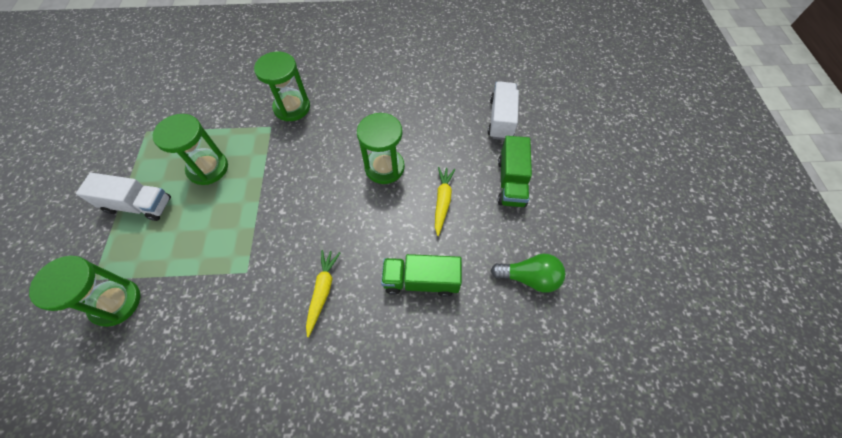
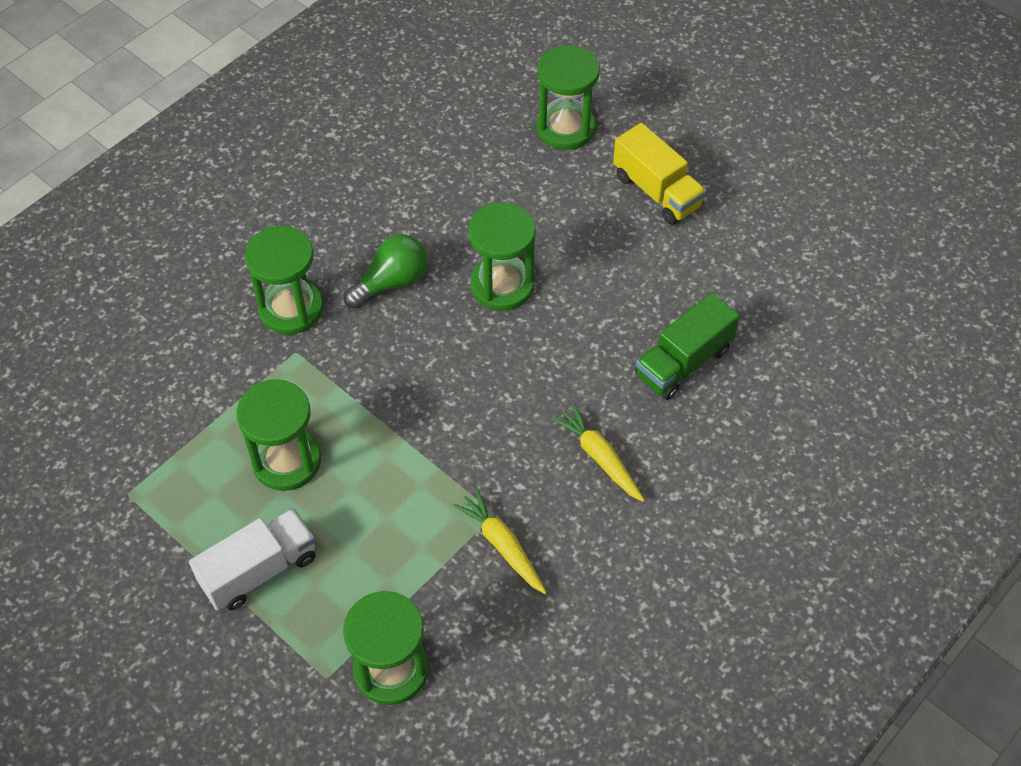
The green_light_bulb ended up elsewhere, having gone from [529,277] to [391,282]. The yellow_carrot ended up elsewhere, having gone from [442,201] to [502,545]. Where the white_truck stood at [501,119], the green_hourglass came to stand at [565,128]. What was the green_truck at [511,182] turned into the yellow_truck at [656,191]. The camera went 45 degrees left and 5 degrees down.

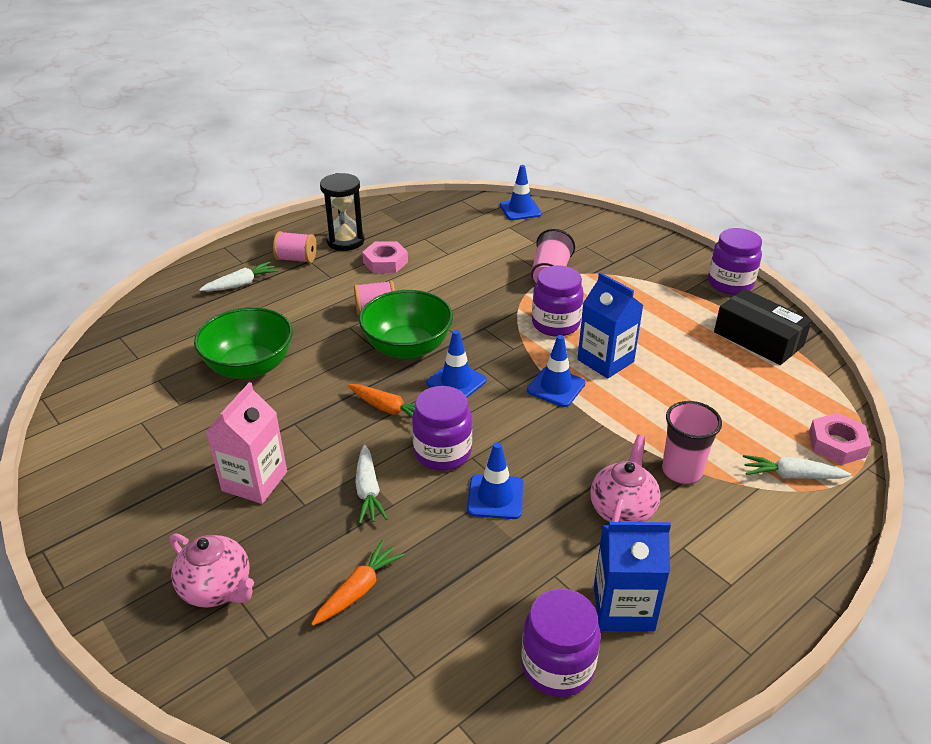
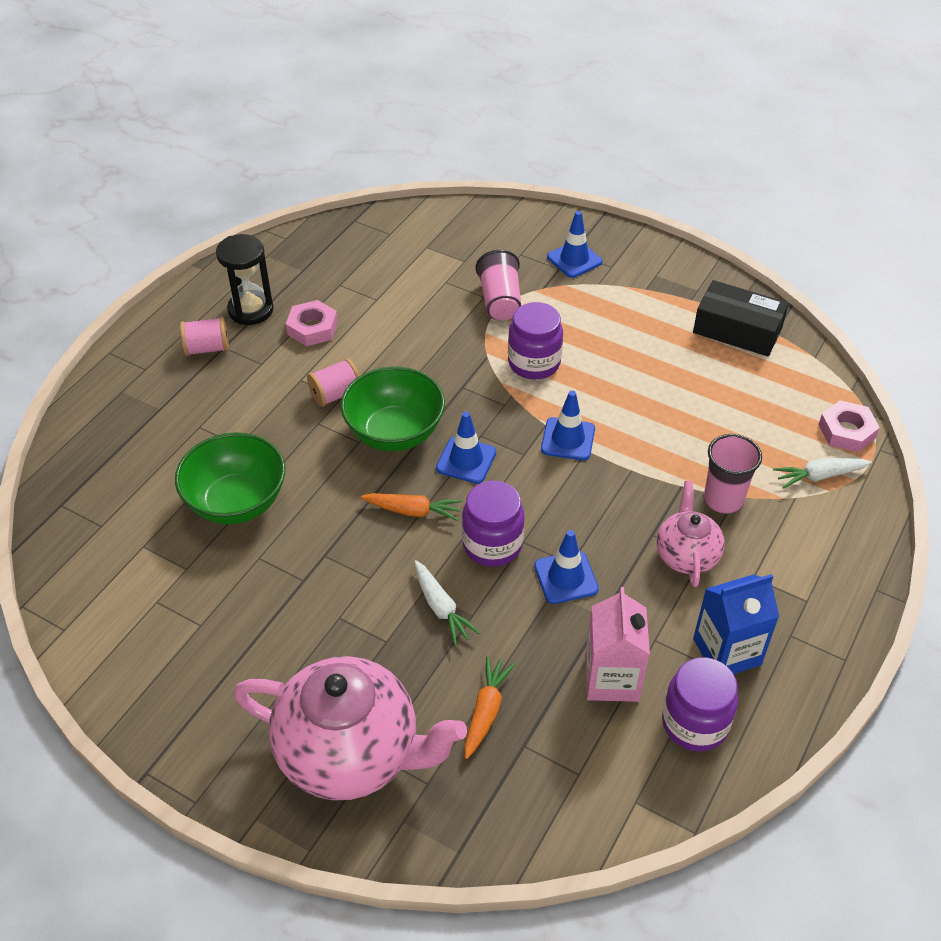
The size of the pink_teapot at [217,588] changed by a factor of 1.89. The blue_traffic_cone ended up elsewhere, having gone from [520,210] to [574,259]. The pink_carton ended up elsewhere, having gone from [254,481] to [612,678]. The second view lost the white_carrot at [241,284]. The second view lost the blue_carton at [605,361]. The second view lost the purple_jar at [730,284]. The camera went 20 degrees left and 10 degrees up.

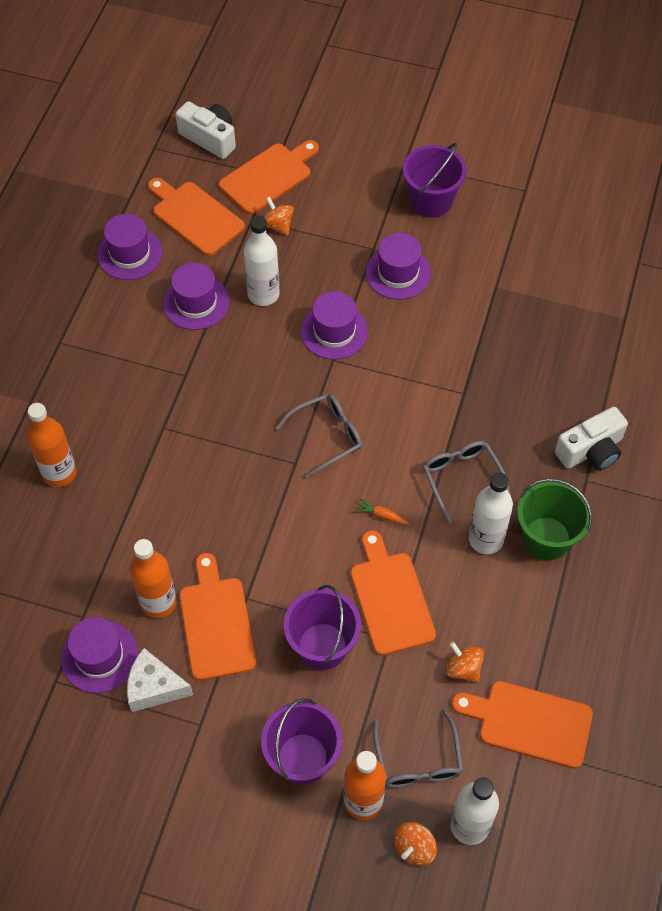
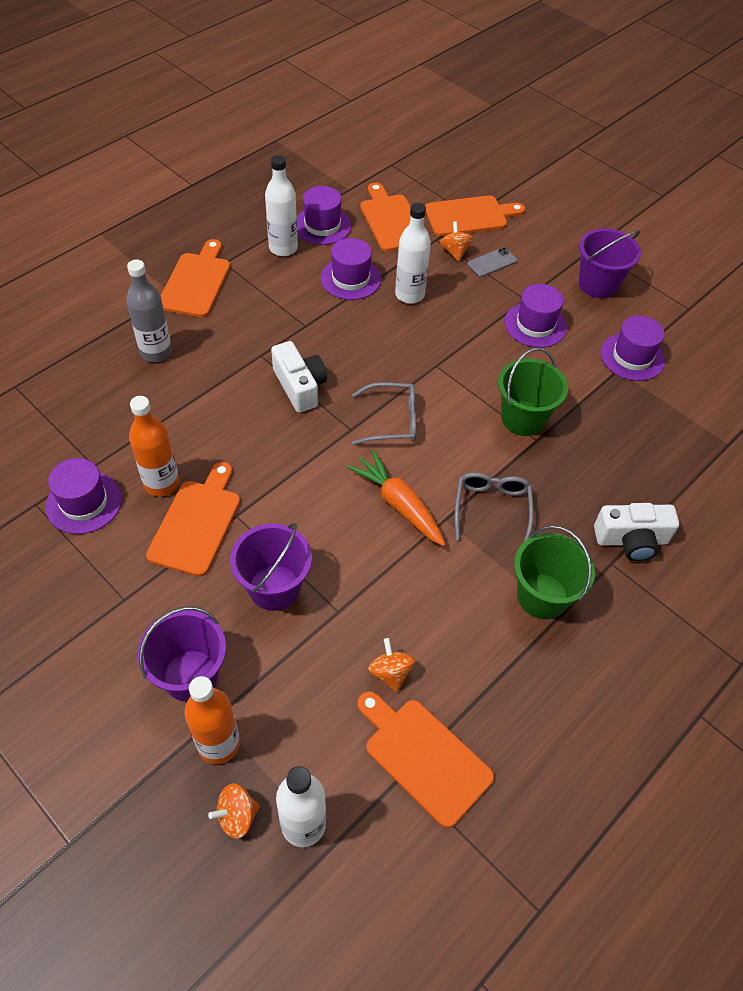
What was the orange_bottle at [59,473] turned into the grey_bottle at [156,352]. The orange_cutting_board ended up elsewhere, having gone from [390,598] to [196,282]. The white_bottle ended up elsewhere, having gone from [486,539] to [283,248]. The white_camera ended up elsewhere, having gone from [210,138] to [300,386]. The size of the orange_carrot at [381,515] changed by a factor of 2.29. The second view gained the grey_phone at [492,262]. The second view gained the green_bucket at [523,418]. The purple_hat ended up elsewhere, having gone from [334,331] to [632,357]. The second view lost the white_cheese at [154,687]. The second view lost the grey_glasses at [418,761]. The camera went 25 degrees right and 5 degrees down.

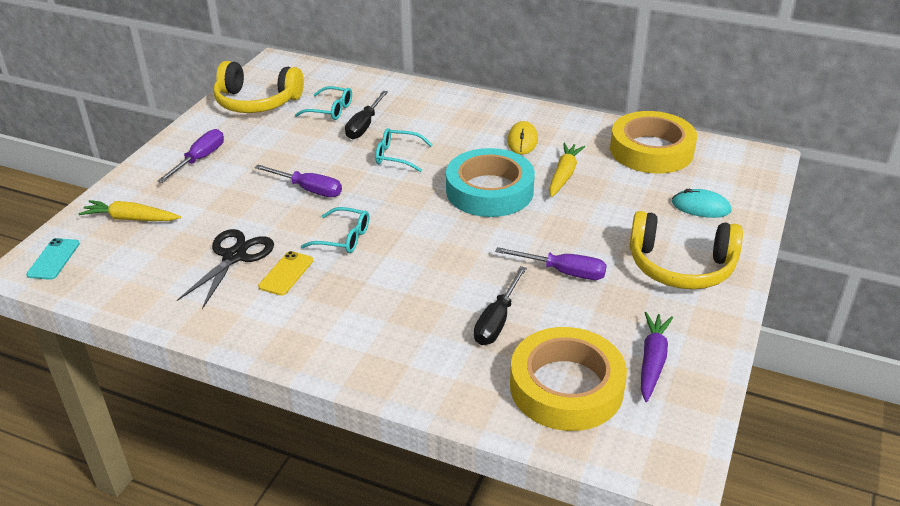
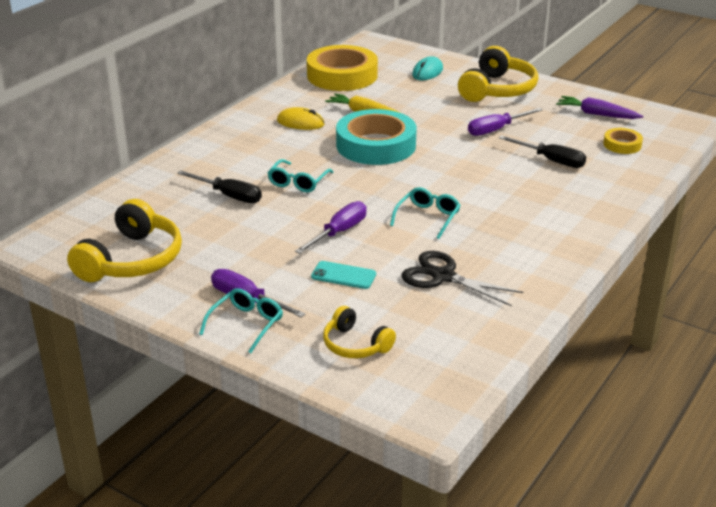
The turquoise_glasses ended up elsewhere, having gone from [331,110] to [247,324]. The turquoise_phone ended up elsewhere, having gone from [53,259] to [343,275]. Where the yellow_carrot stood at [131,219], the yellow_headphones came to stand at [355,345]. The purple_screwdriver at [563,272] ended up facing another way, 150 degrees counterclockwise from before. The size of the yellow_tape at [566,387] changed by a factor of 0.47. The second view lost the yellow_phone at [286,273]. The camera went 80 degrees left and 5 degrees down.

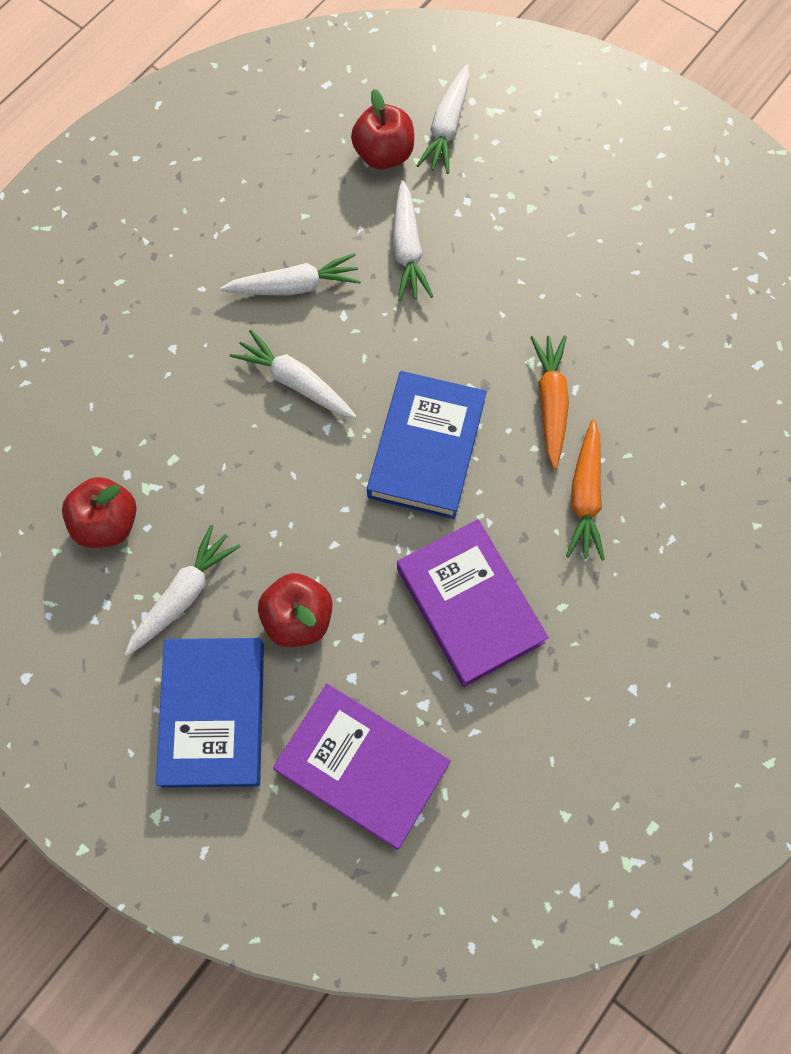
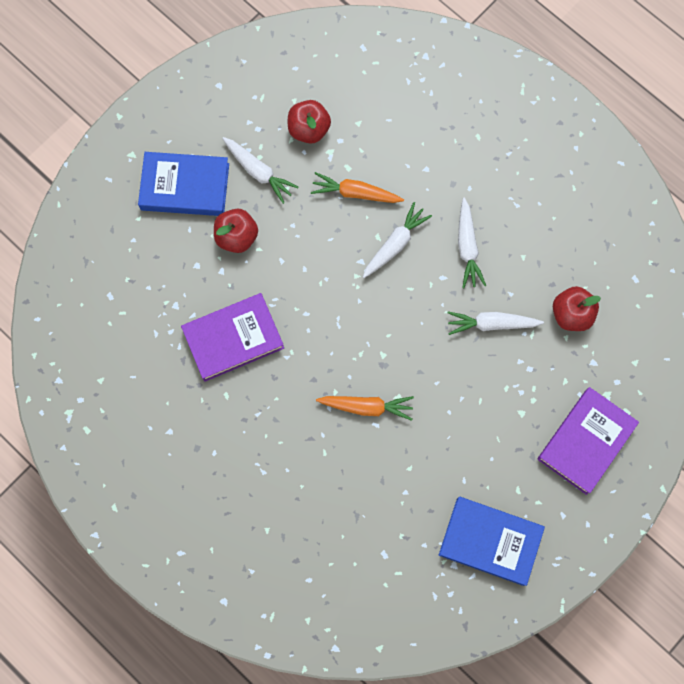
The orange_carrot ended up elsewhere, having gone from [585,496] to [355,193]. The blue_book ended up elsewhere, having gone from [426,449] to [490,541]. The purple_book ended up elsewhere, having gone from [362,766] to [586,442]. The second view lost the white_carrot at [447,127]. The camera went 95 degrees right and 5 degrees up.

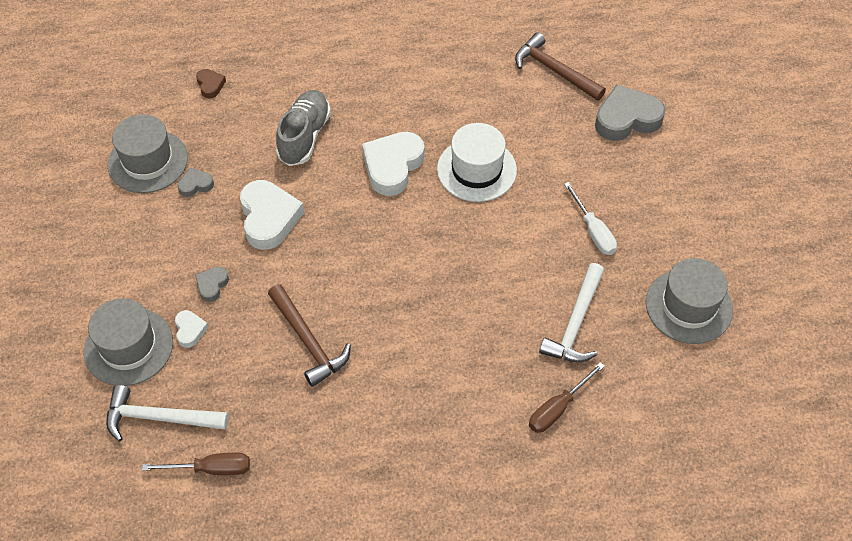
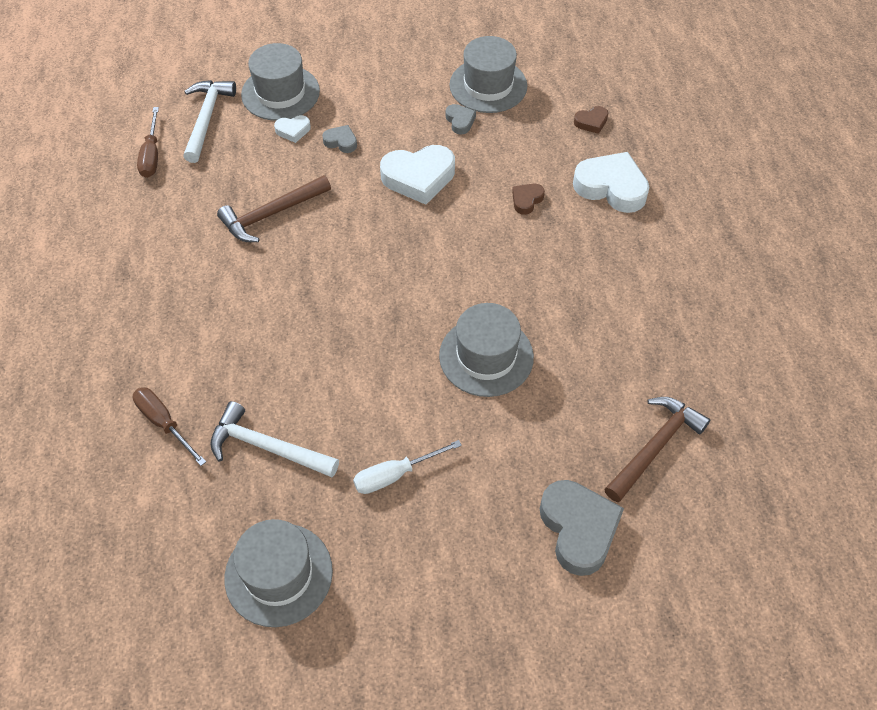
What was the white_hat at [476,170] turned into the grey_hat at [486,356]. Where the grey_shoe stood at [304,136], the brown_heart came to stand at [526,200]. The white_heart ended up elsewhere, having gone from [392,166] to [611,187]. The camera went 90 degrees right and 0 degrees up.

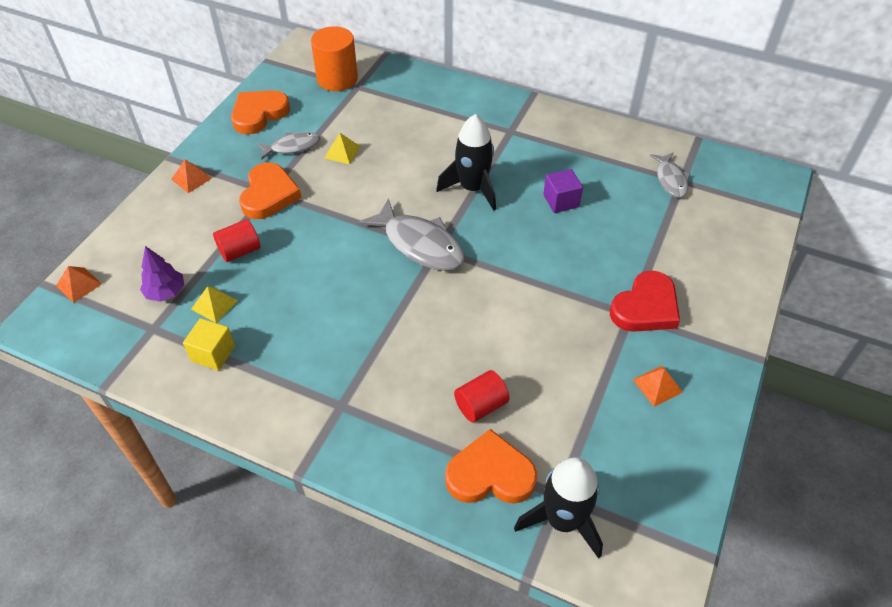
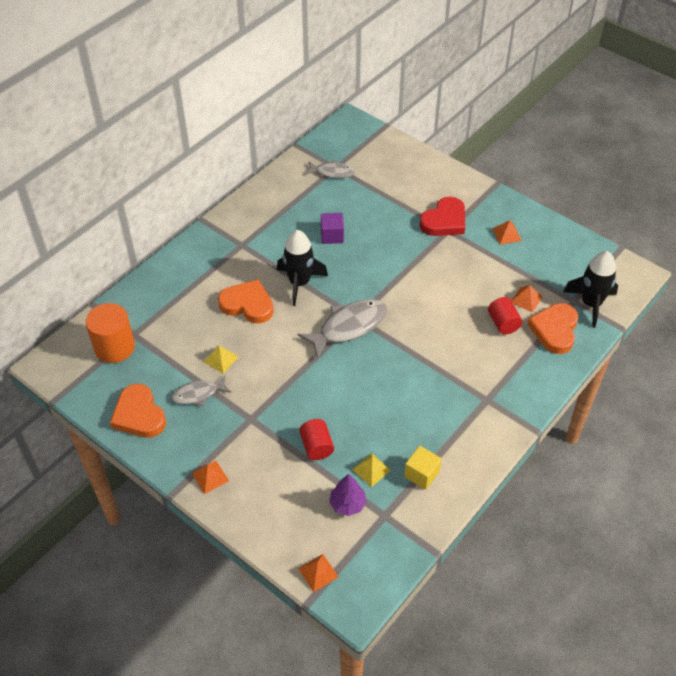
The grey_fish at [292,147] ended up facing another way, 105 degrees counterclockwise from before. The orange_heart ended up elsewhere, having gone from [269,195] to [247,304]. The red_heart at [645,307] ended up facing another way, 75 degrees clockwise from before. The second view gained the orange_pyramid at [526,299]. The camera went 75 degrees left and 0 degrees up.

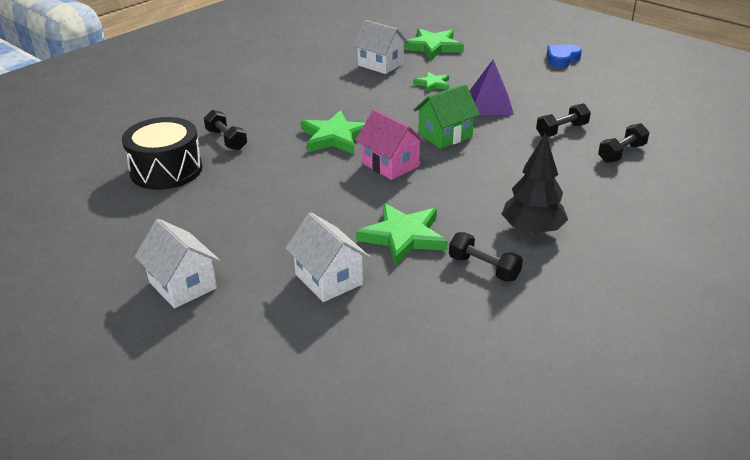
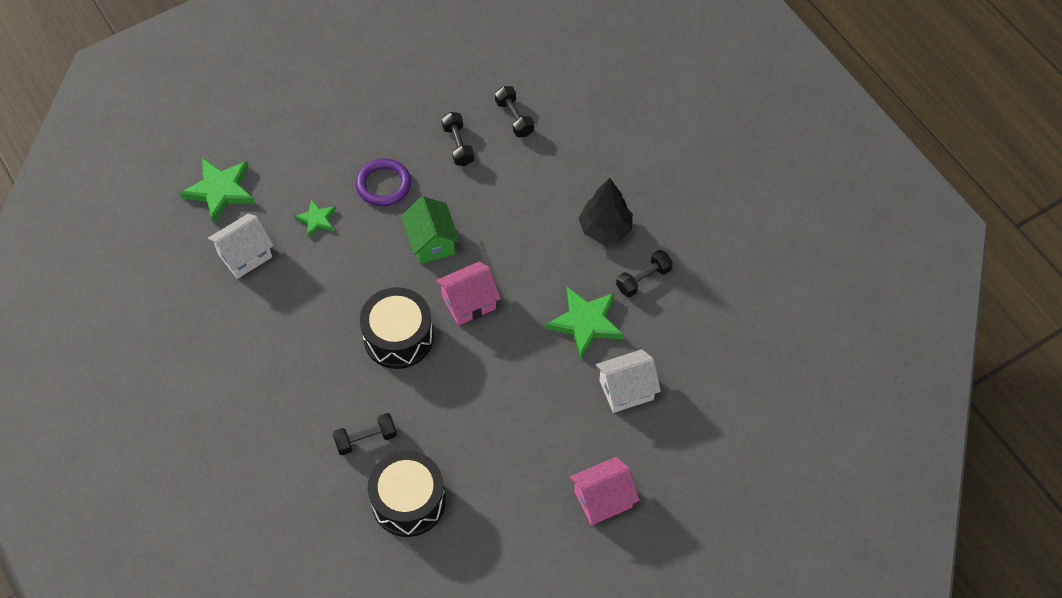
Where the purple_pyramid stood at [489,104], the purple_ring came to stand at [383,184]. Where the green_star stood at [335,137], the black_drum came to stand at [398,337]. What was the white_house at [182,285] turned into the pink_house at [603,499]. The second view lost the blue_heart at [562,59]. The camera went 75 degrees left and 25 degrees up.

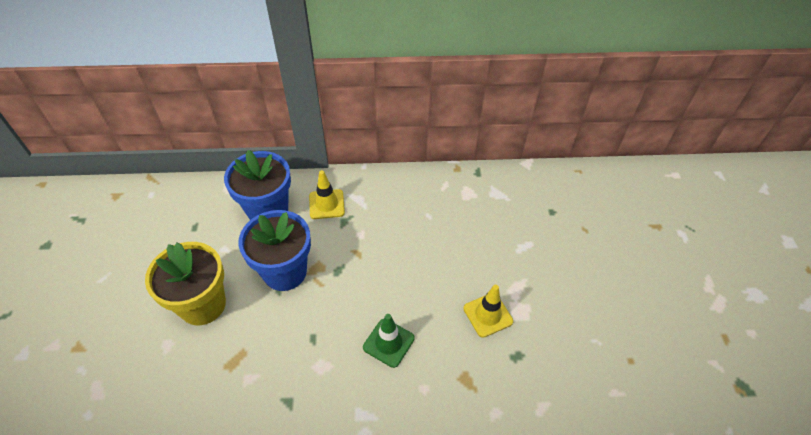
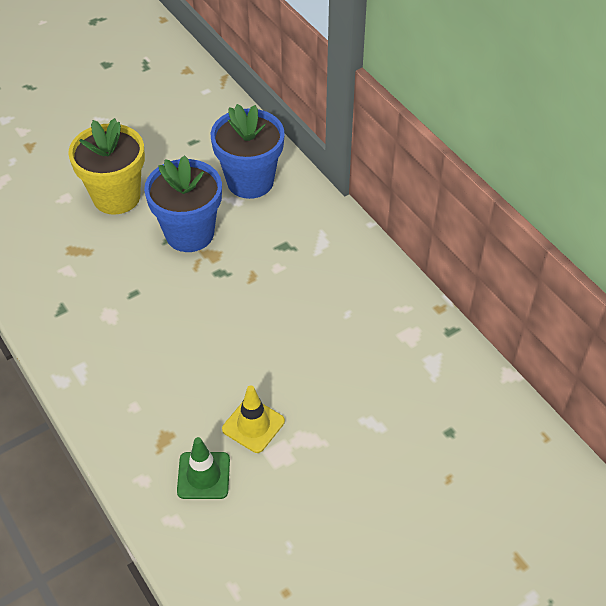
The green_traffic_cone ended up elsewhere, having gone from [388,343] to [203,475]. The second view lost the yellow_traffic_cone at [326,204]. The camera went 60 degrees right and 0 degrees up.

